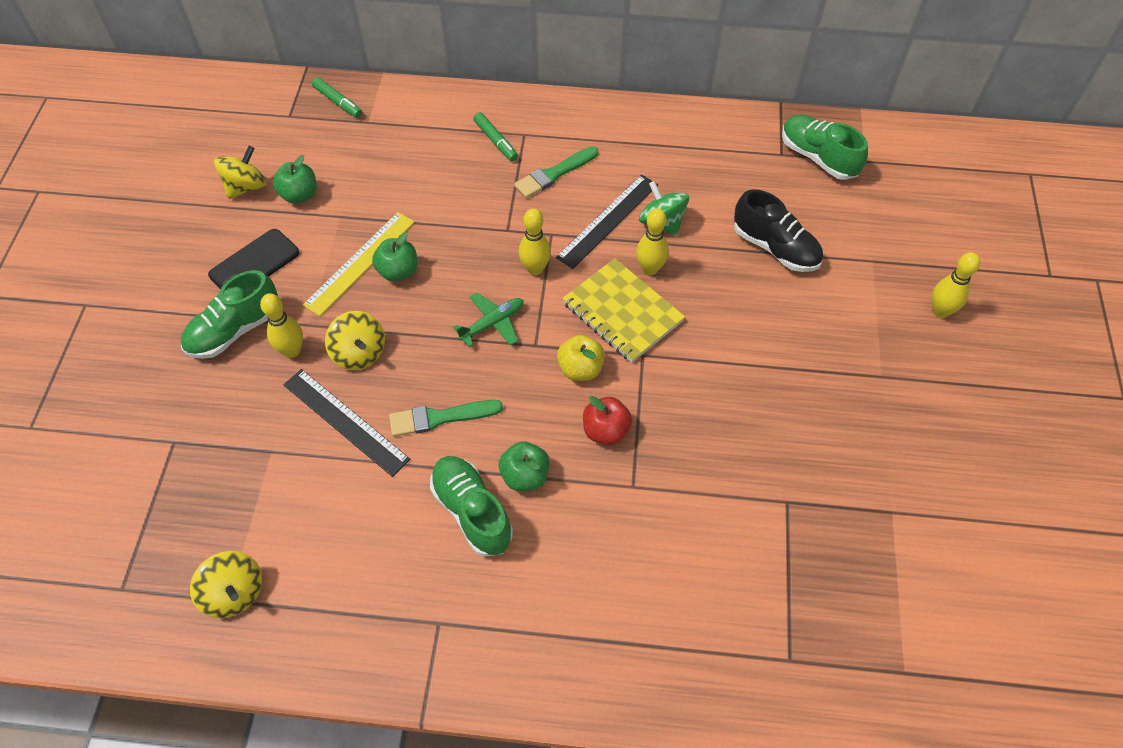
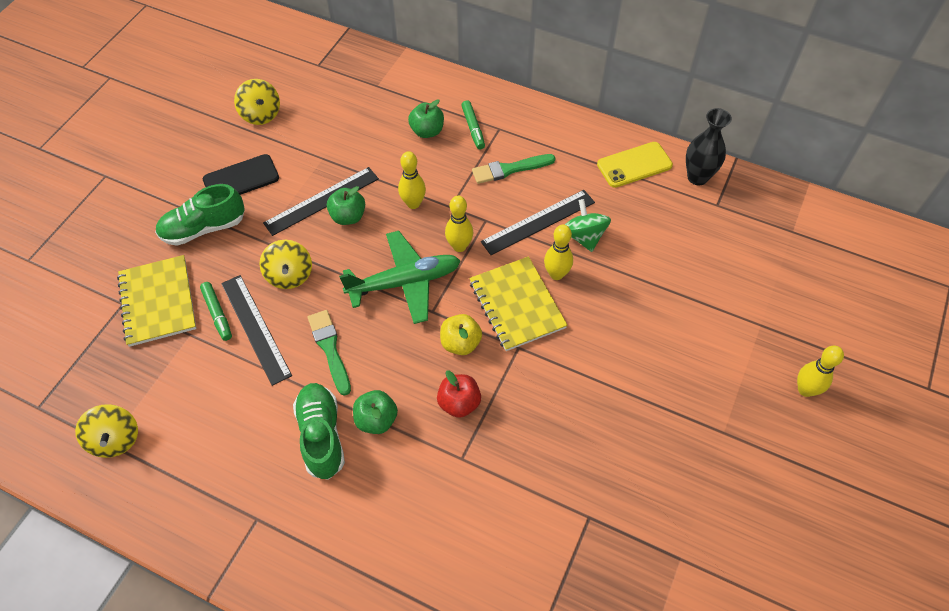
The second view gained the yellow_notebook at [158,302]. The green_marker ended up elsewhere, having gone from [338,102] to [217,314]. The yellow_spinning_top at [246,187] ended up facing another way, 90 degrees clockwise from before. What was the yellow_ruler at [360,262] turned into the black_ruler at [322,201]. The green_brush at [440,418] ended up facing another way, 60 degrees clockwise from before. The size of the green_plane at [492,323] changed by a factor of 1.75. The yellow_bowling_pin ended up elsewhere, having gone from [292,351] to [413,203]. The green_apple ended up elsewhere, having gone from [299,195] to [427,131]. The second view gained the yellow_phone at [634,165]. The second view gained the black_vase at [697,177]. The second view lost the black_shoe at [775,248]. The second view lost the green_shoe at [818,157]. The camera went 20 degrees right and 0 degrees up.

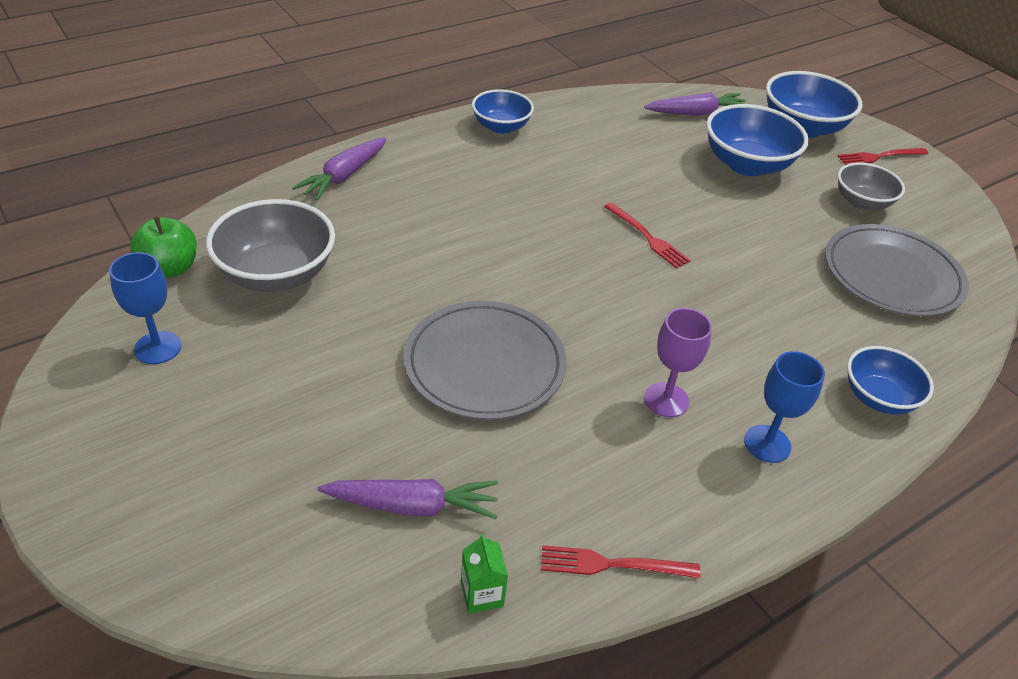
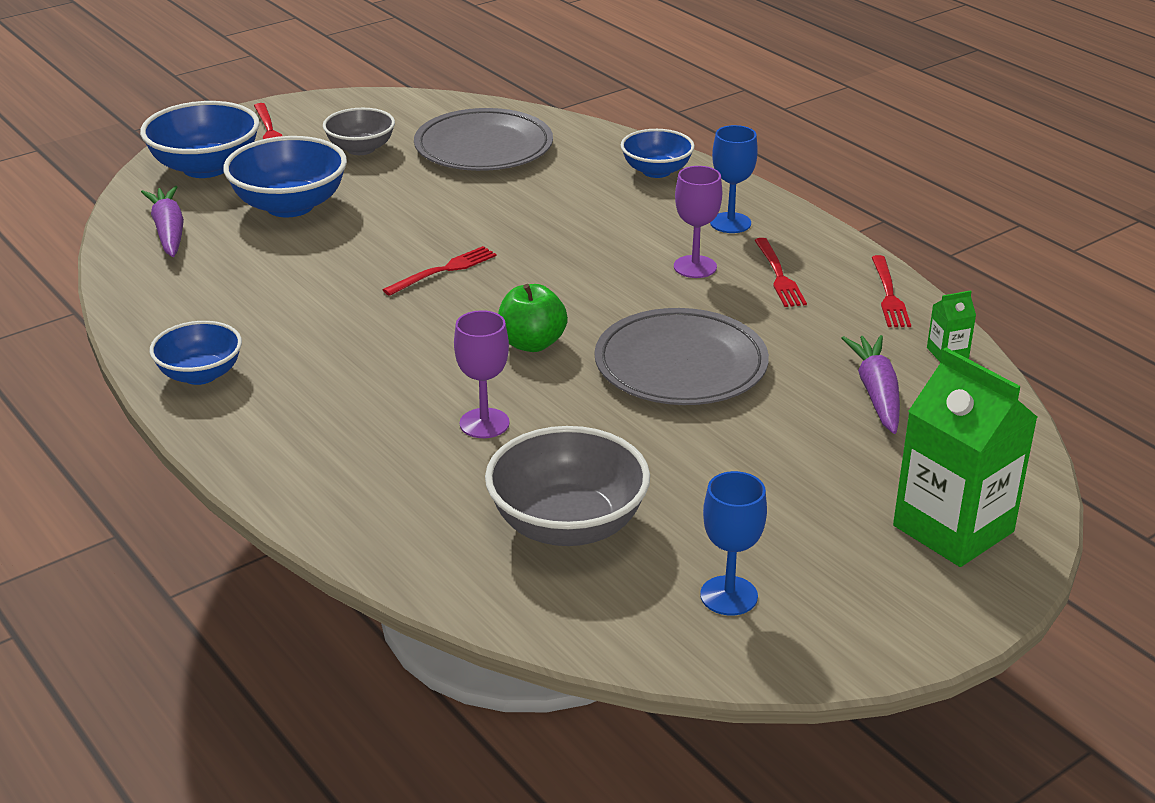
The second view gained the purple_goblet at [484,423]. The green_apple ended up elsewhere, having gone from [170,268] to [532,343]. The second view gained the red_fork at [779,275]. The second view gained the green_carton at [953,529]. The second view lost the purple_carrot at [343,176]. The camera went 90 degrees left and 10 degrees down.

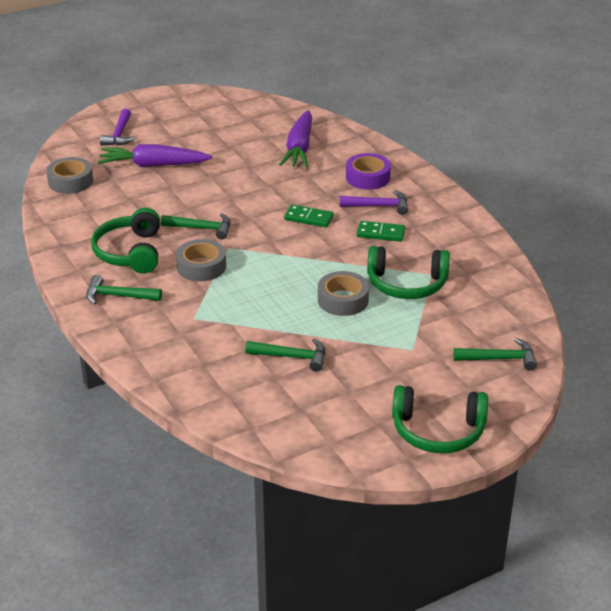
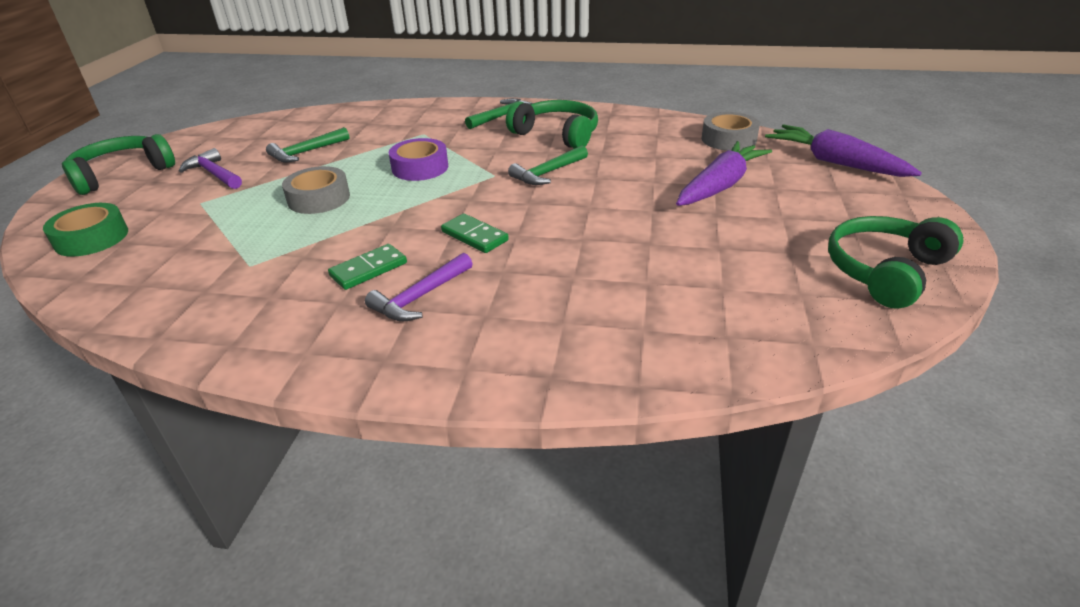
Where the green_hammer stood at [500,359], the green_tape came to stand at [92,238]. The purple_hammer ended up elsewhere, having gone from [119,134] to [214,174]. The purple_tape ended up elsewhere, having gone from [368,177] to [420,167]. The green_domino at [309,218] ended up facing another way, 75 degrees clockwise from before. The purple_carrot ended up elsewhere, having gone from [299,148] to [835,162]. The green_headphones ended up elsewhere, having gone from [407,284] to [884,271]. The second view lost the grey_tape at [201,266]. The camera went 130 degrees right and 0 degrees up.

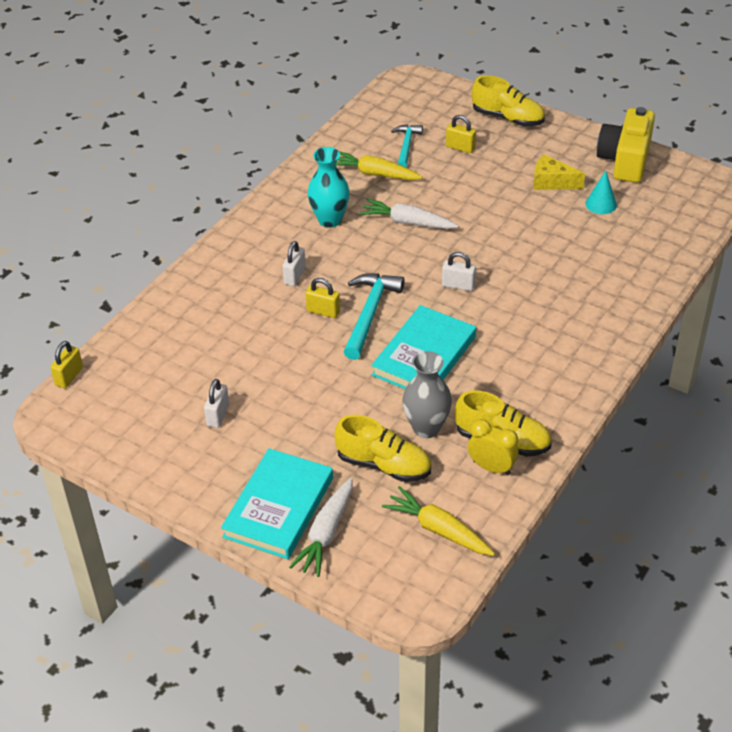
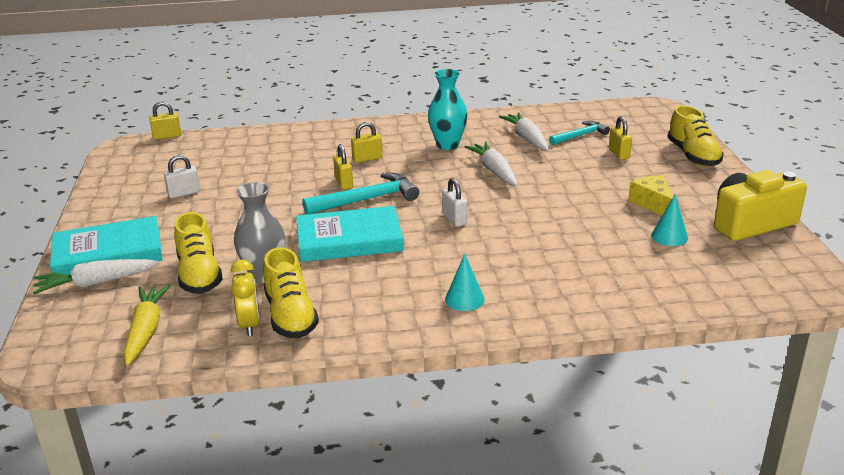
What was the white_padlock at [295,276] turned into the yellow_padlock at [367,159]. The second view gained the turquoise_cone at [464,299]. What was the yellow_carrot at [374,174] turned into the white_carrot at [526,138]. The camera went 50 degrees right and 15 degrees down.

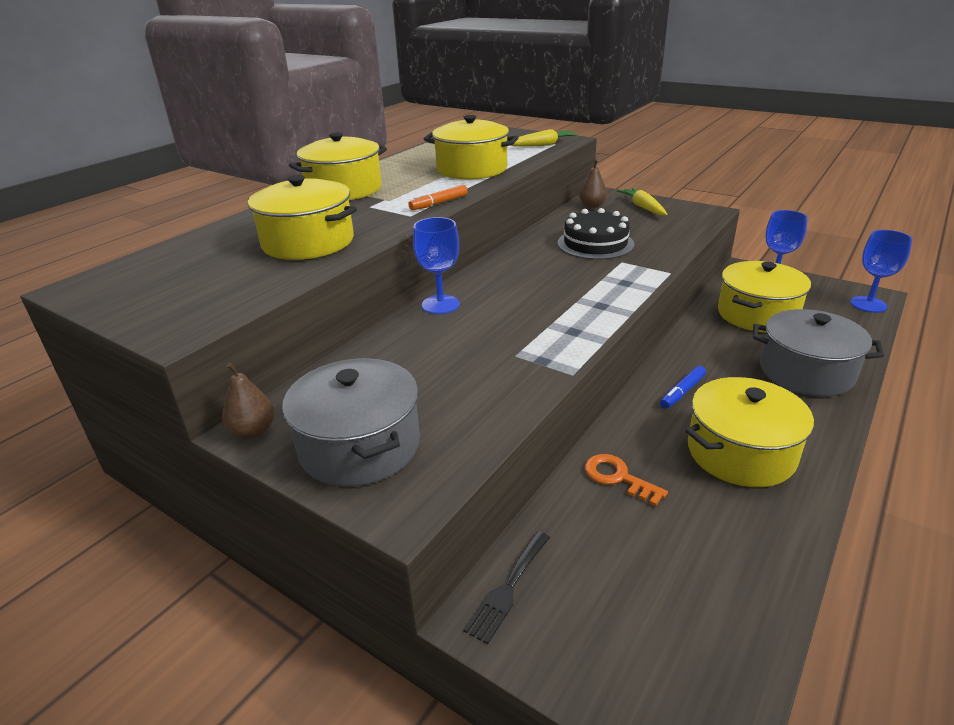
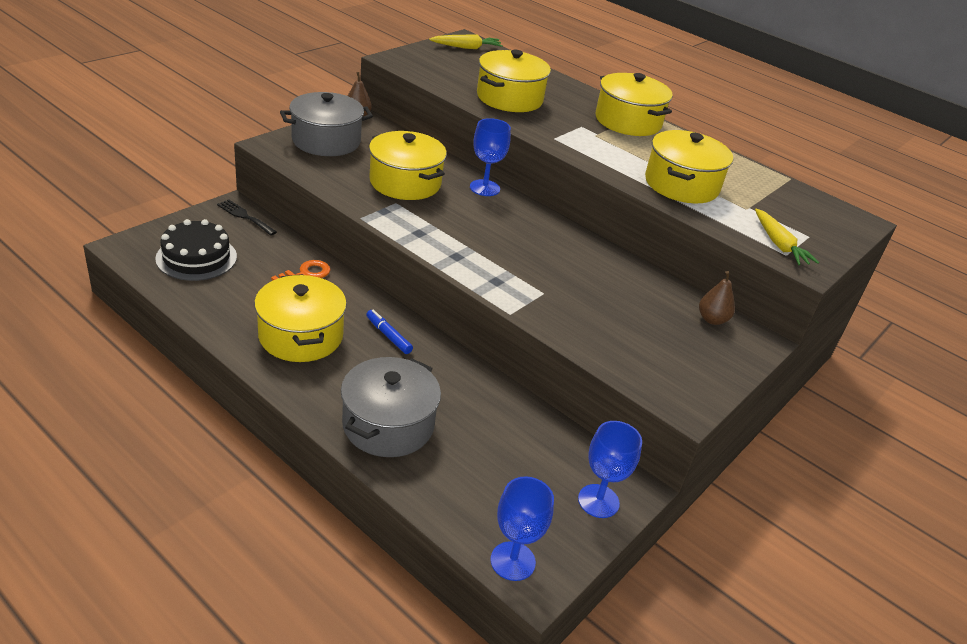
The black_cake ended up elsewhere, having gone from [595,243] to [196,257]. The yellow_pot ended up elsewhere, having gone from [757,314] to [405,182]. The yellow_carrot ended up elsewhere, having gone from [643,207] to [466,47]. The second view lost the orange_marker at [439,203]. The camera went 90 degrees right and 5 degrees up.

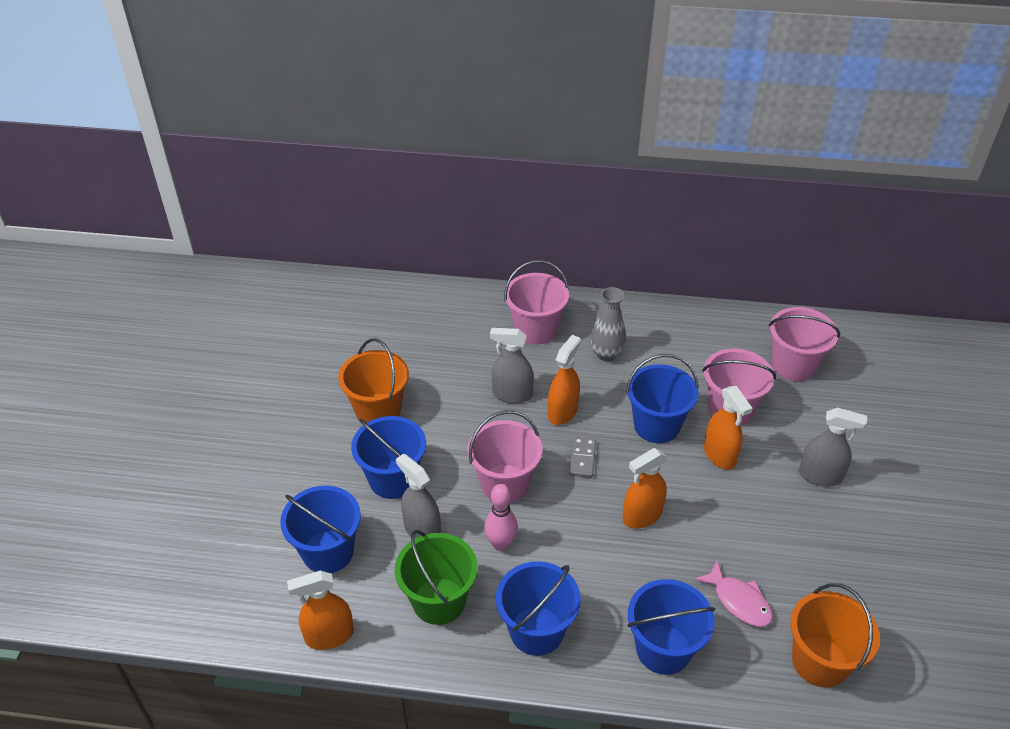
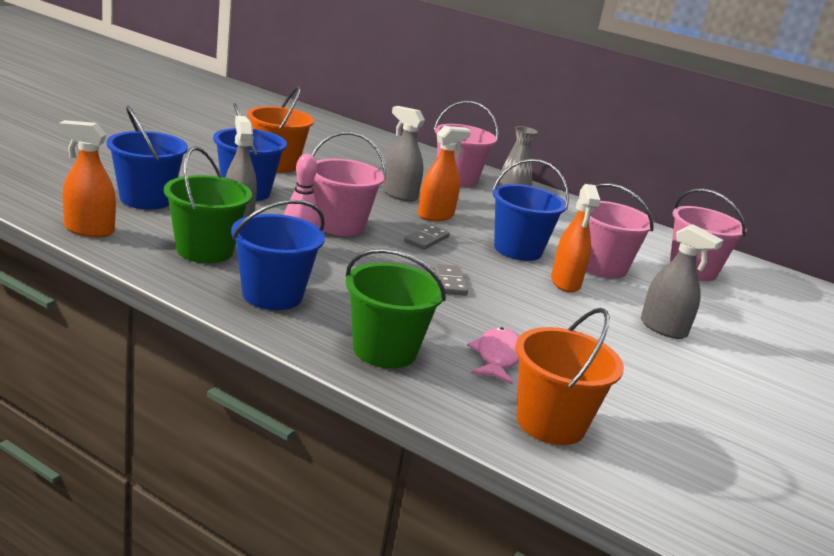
What was the blue_bucket at [663,649] turned into the green_bucket at [384,350]. Where the orange_spray_bottle stood at [642,516], the grey_domino came to stand at [449,282]. The pink_fish at [739,601] ended up facing another way, 150 degrees counterclockwise from before. The camera went 20 degrees right and 20 degrees down.

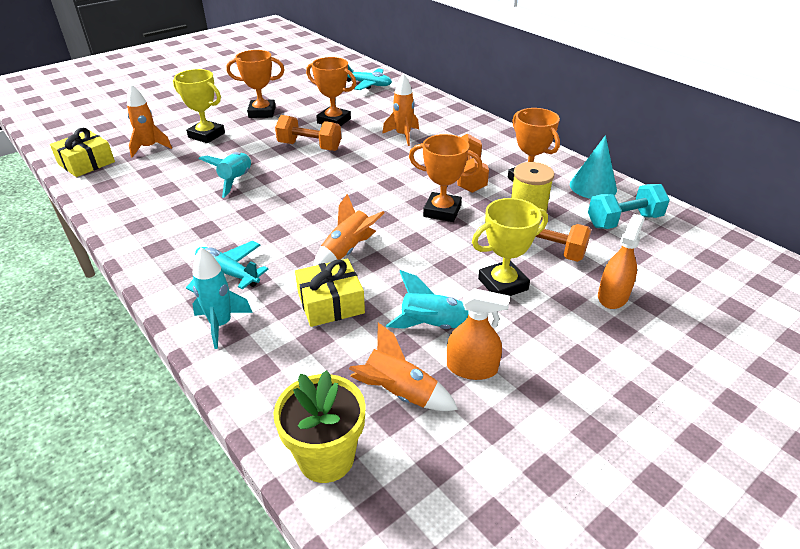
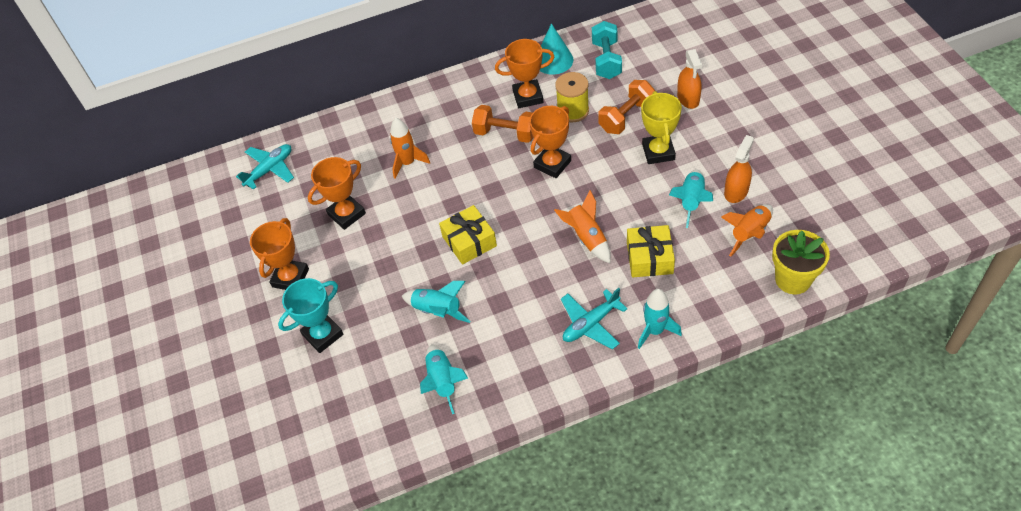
What was the yellow_trophy at [206,135] turned into the turquoise_trophy at [323,335]. The second view gained the turquoise_rocket at [443,381]. The yellow_gift ended up elsewhere, having gone from [86,163] to [469,241]. The orange_spray_bottle at [612,296] ended up facing another way, 150 degrees counterclockwise from before. The second view lost the orange_rocket at [149,148]. The second view lost the orange_dumbbell at [309,147]. The camera went 65 degrees left and 15 degrees up.

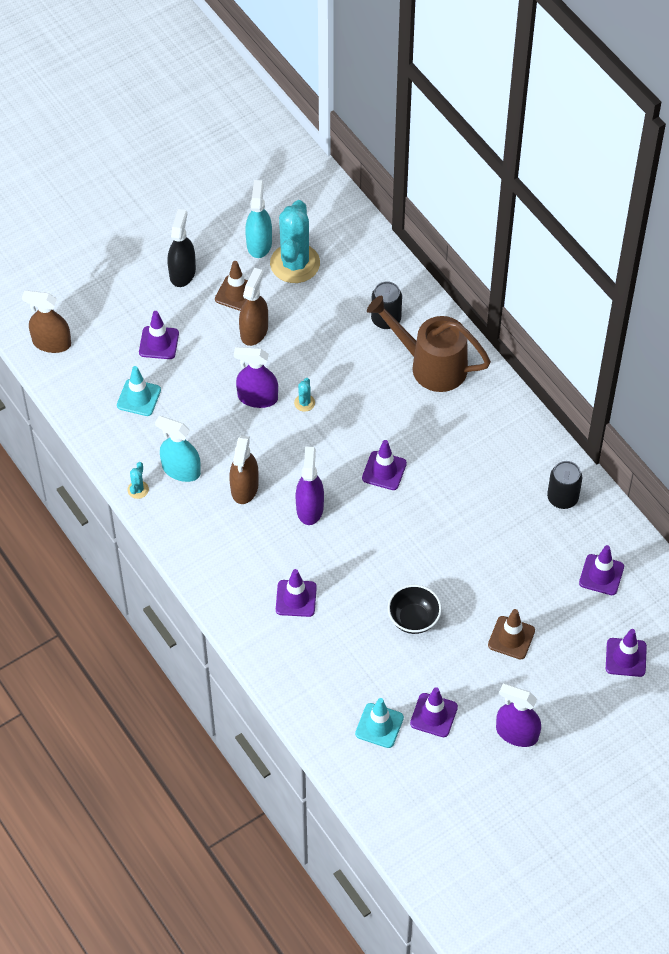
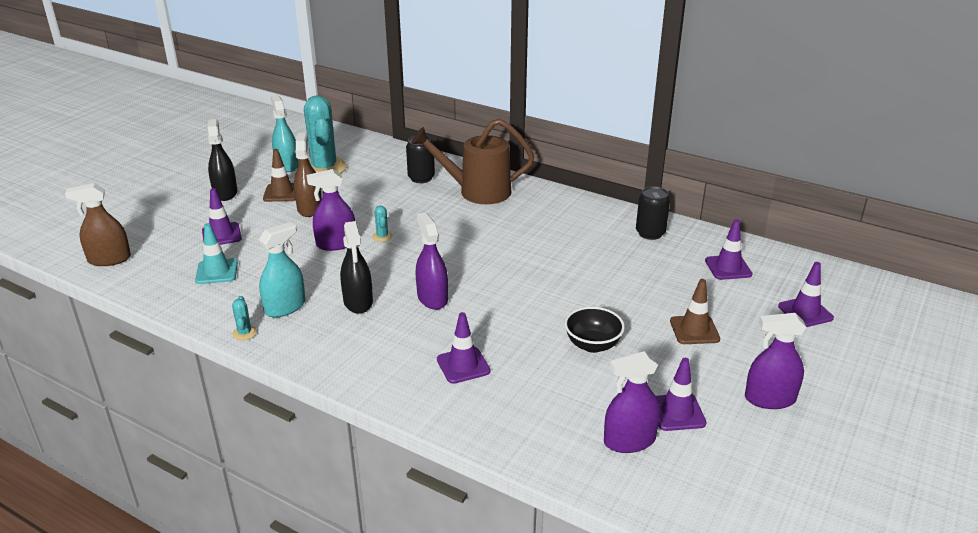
The turquoise_spray_bottle at [181,470] ended up facing another way, 135 degrees clockwise from before. What was the brown_spray_bottle at [244,487] turned into the black_spray_bottle at [358,302]. Where the turquoise_traffic_cone stood at [379,725], the purple_spray_bottle came to stand at [629,441]. The second view lost the purple_traffic_cone at [384,471]. The camera went 25 degrees left and 25 degrees down.

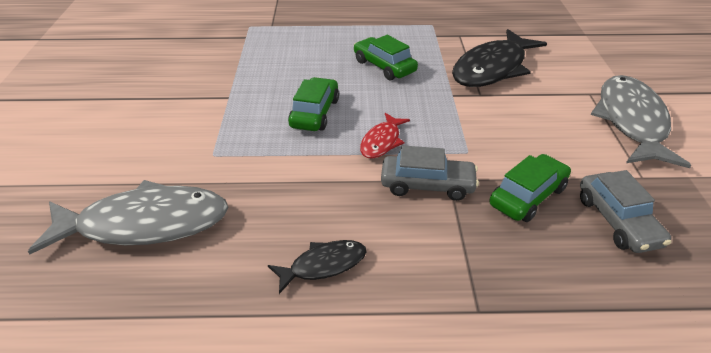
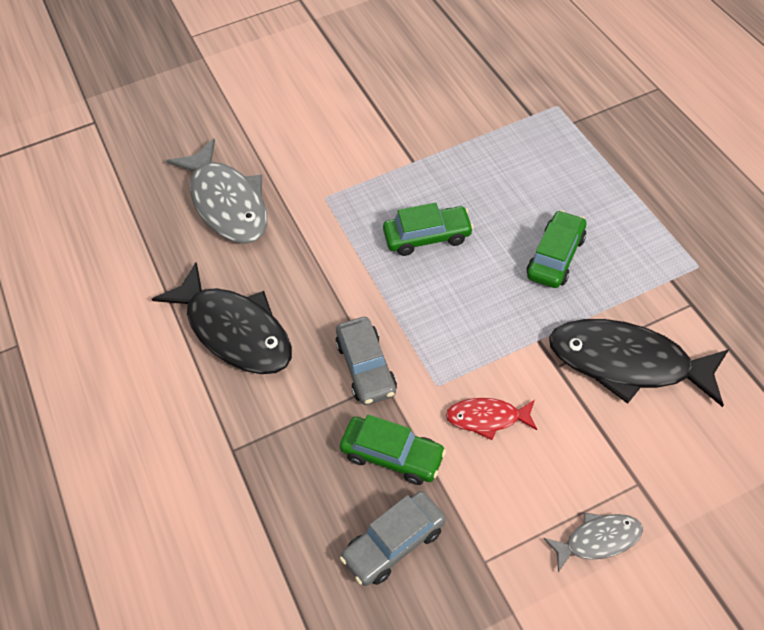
The size of the black_fish at [323,265] changed by a factor of 1.99. The red_fish ended up elsewhere, having gone from [382,142] to [487,418]. The size of the grey_fish at [631,122] changed by a factor of 0.50. The camera went 70 degrees right and 15 degrees up.

